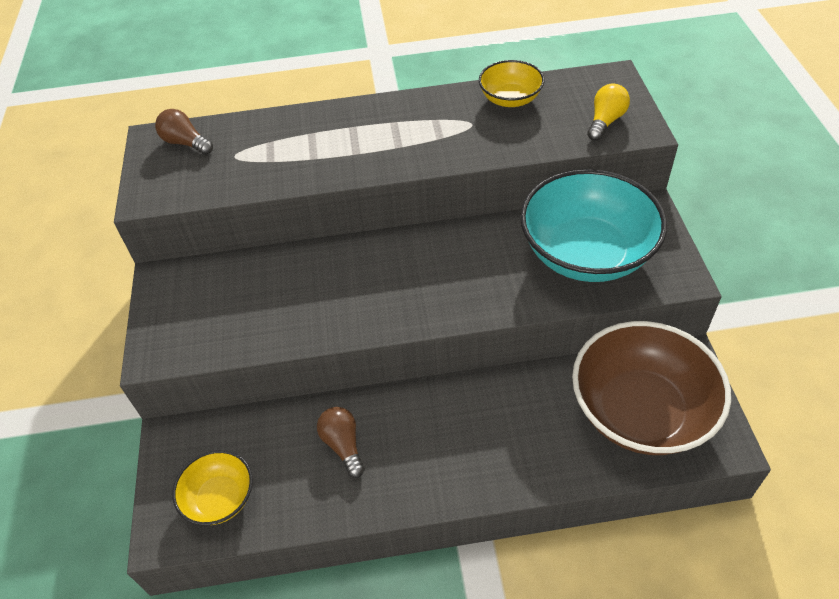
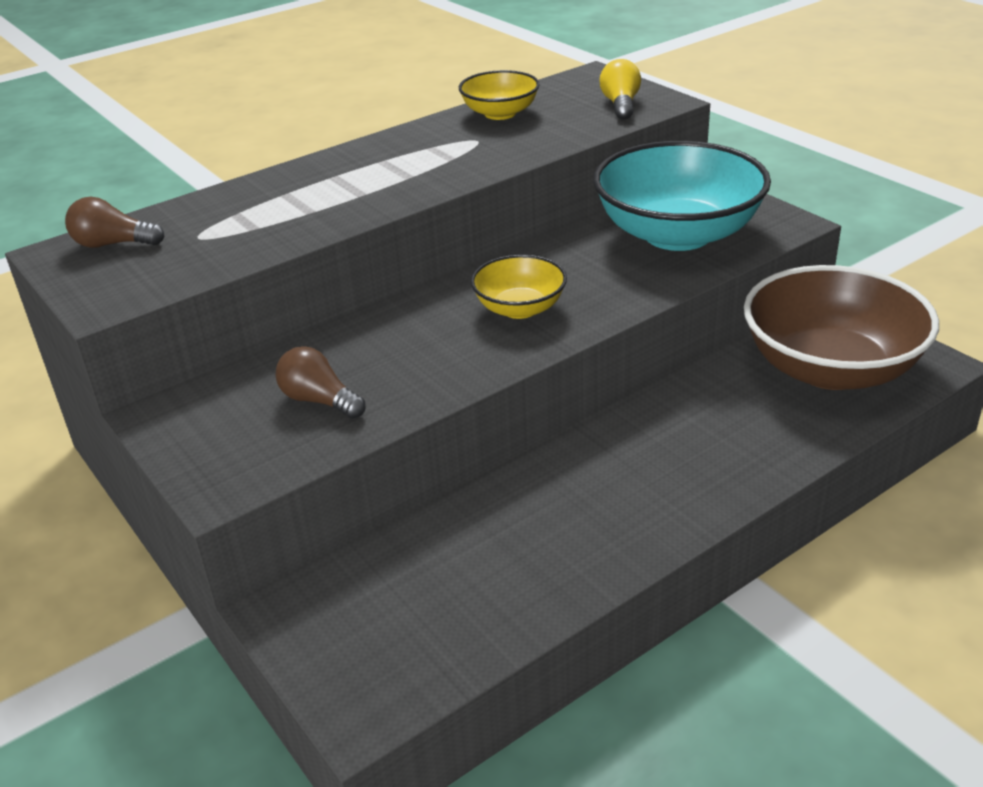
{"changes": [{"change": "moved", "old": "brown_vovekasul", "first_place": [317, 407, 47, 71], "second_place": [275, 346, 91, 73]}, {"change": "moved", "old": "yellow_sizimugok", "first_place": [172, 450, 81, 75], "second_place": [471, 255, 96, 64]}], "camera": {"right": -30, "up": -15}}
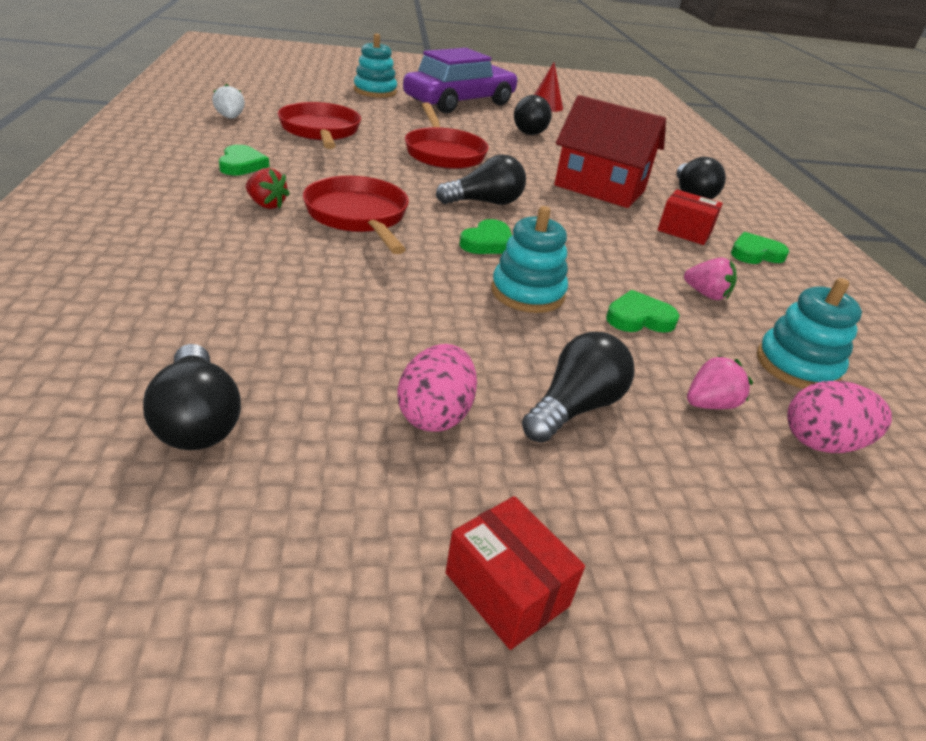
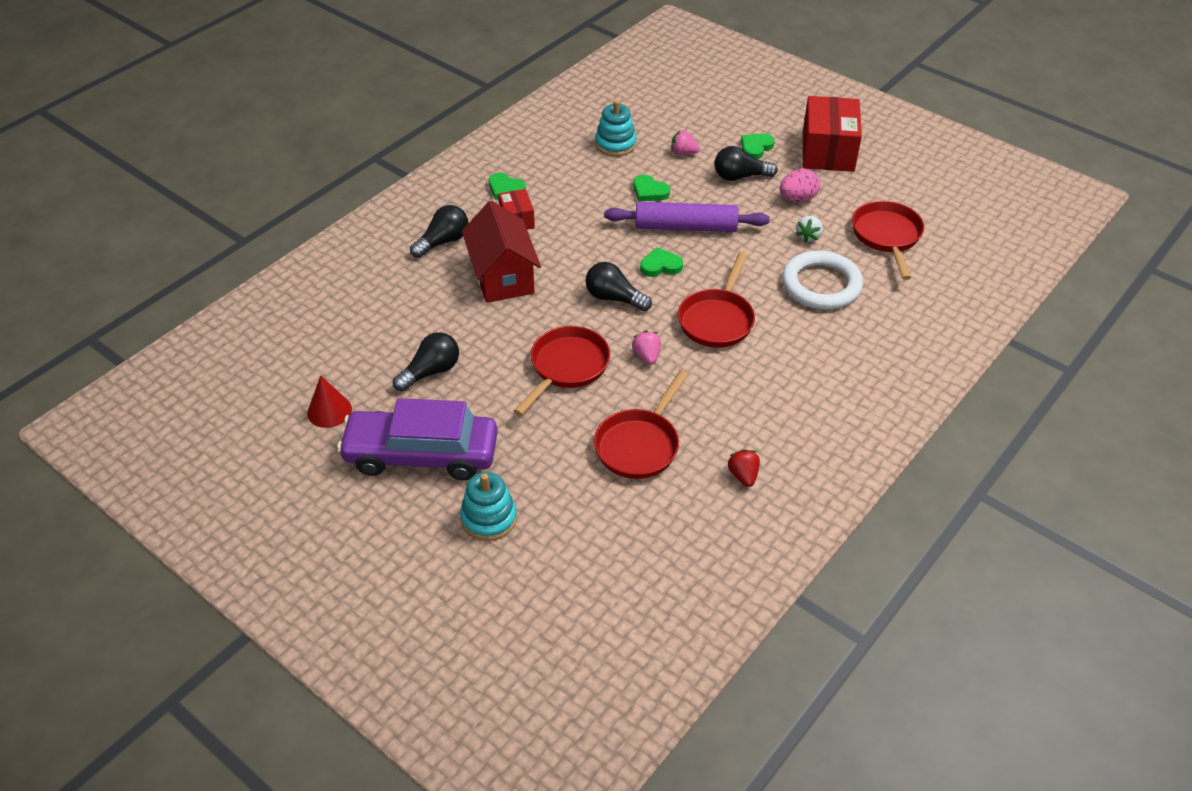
{"changes": [{"change": "replaced", "old": "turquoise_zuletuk", "new": "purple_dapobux", "first_place": [491, 206, 77, 107], "second_place": [604, 202, 166, 30]}, {"change": "moved", "old": "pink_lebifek", "first_place": [684, 257, 53, 43], "second_place": [632, 331, 29, 34]}, {"change": "moved", "old": "red_lebifek", "first_place": [246, 168, 44, 41], "second_place": [728, 449, 32, 38]}, {"change": "moved", "old": "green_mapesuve", "first_place": [219, 145, 50, 30], "second_place": [741, 133, 34, 26]}, {"change": "added", "new": "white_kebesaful", "second_place": [782, 250, 81, 59]}, {"change": "moved", "old": "white_lebifek", "first_place": [212, 84, 33, 35], "second_place": [796, 216, 27, 27]}, {"change": "resized", "old": "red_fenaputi", "first_place": [446, 496, 139, 154], "second_place": [803, 96, 59, 76], "factor": 1.93}, {"change": "replaced", "old": "black_vovekasul", "new": "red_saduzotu", "first_place": [143, 344, 98, 106], "second_place": [852, 201, 72, 79]}, {"change": "removed", "old": "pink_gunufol", "first_place": [787, 381, 105, 72]}], "camera": {"right": -130, "up": 10}}
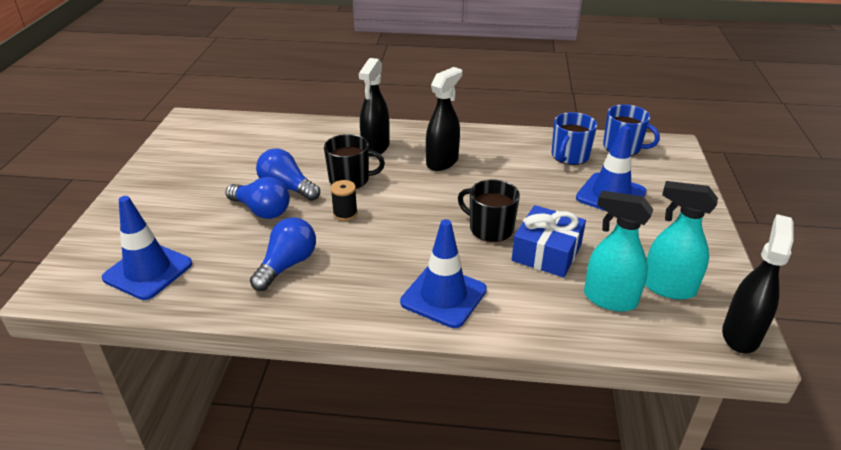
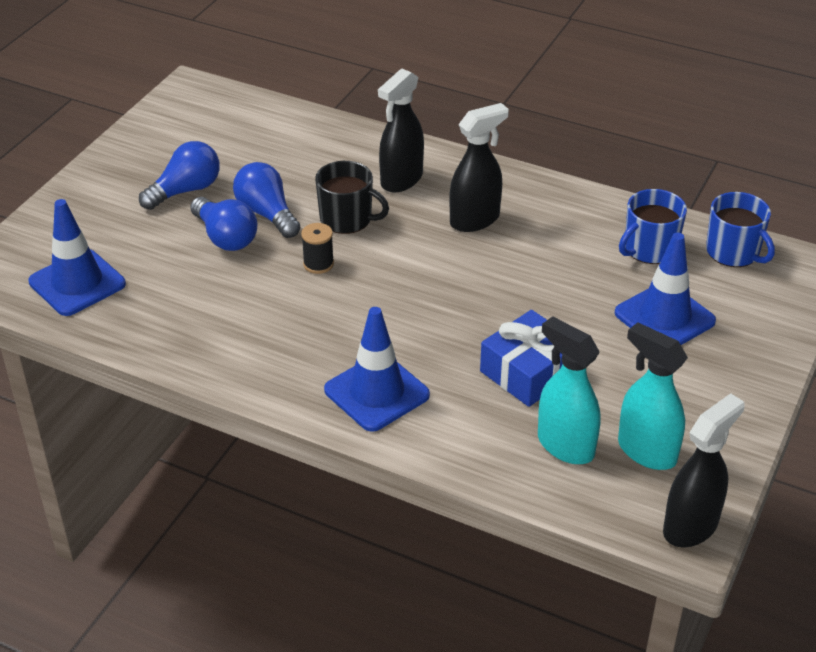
{"changes": [{"change": "moved", "old": "blue_vovekasul", "first_place": [250, 217, 66, 74], "second_place": [139, 141, 81, 69]}, {"change": "removed", "old": "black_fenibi", "first_place": [458, 179, 62, 63]}], "camera": {"right": 20, "up": 5}}
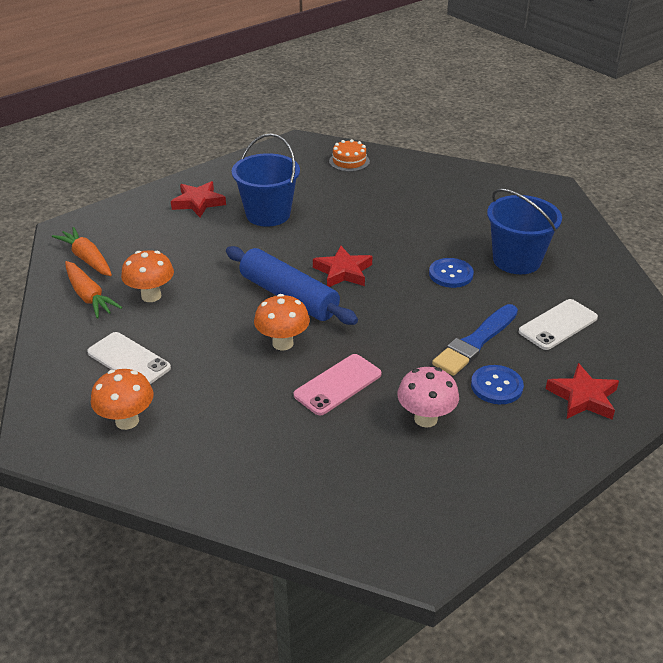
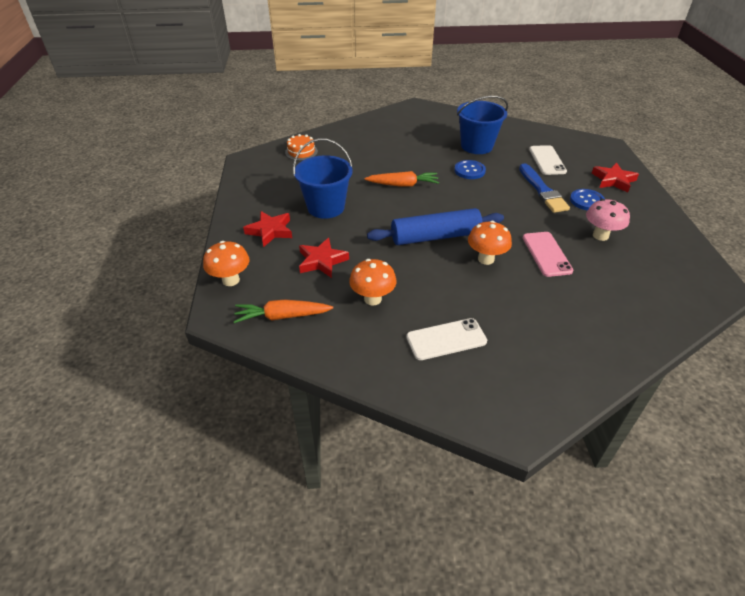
{"changes": [{"change": "moved", "old": "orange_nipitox", "first_place": [91, 369, 63, 61], "second_place": [203, 241, 46, 45]}, {"change": "moved", "old": "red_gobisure", "first_place": [313, 246, 60, 41], "second_place": [299, 238, 50, 40]}, {"change": "moved", "old": "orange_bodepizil", "first_place": [65, 261, 57, 57], "second_place": [364, 171, 75, 16]}], "camera": {"right": -55, "up": 5}}
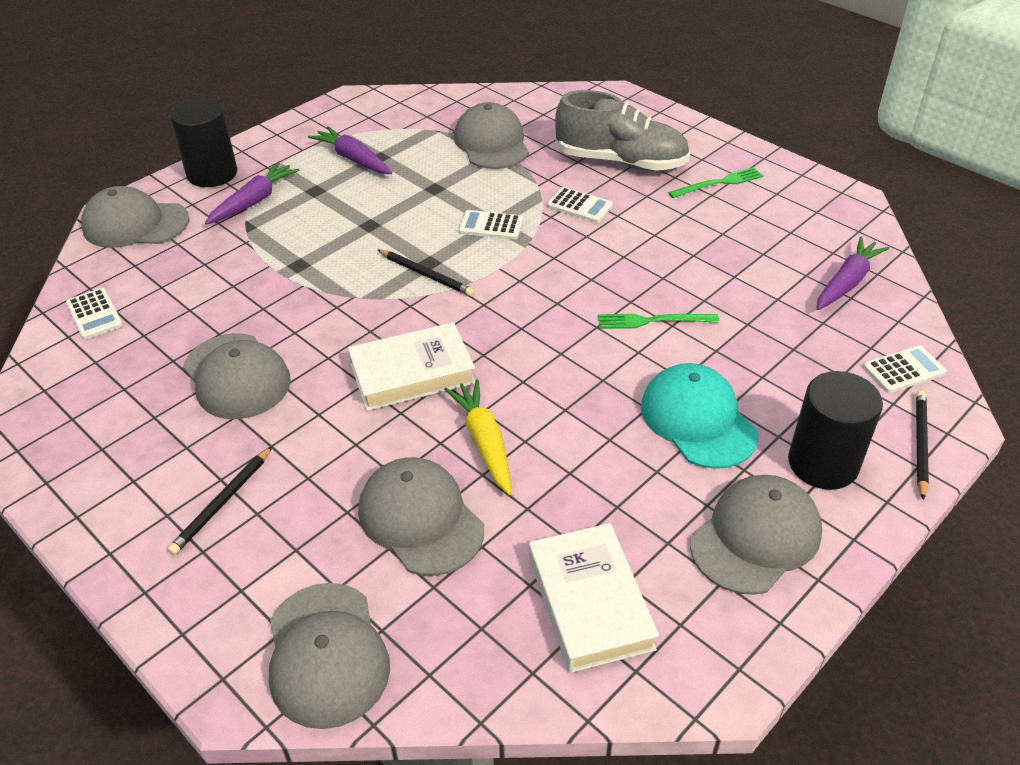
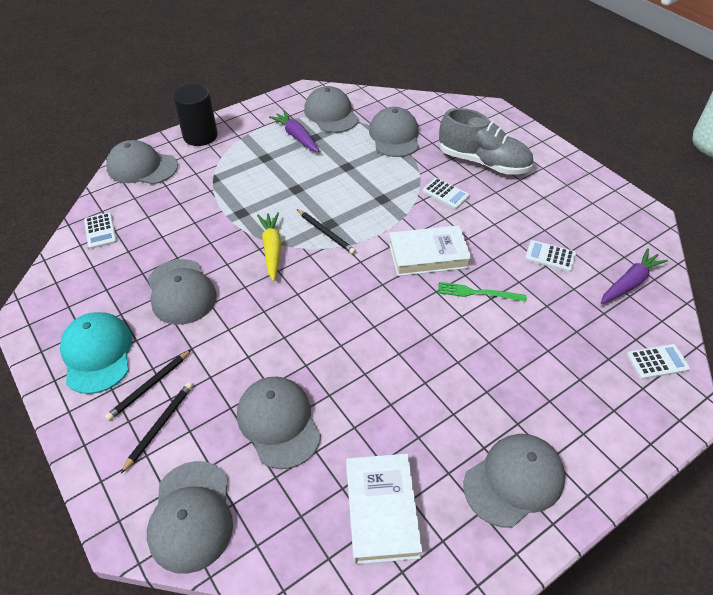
{"changes": [{"change": "moved", "old": "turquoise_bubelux", "first_place": [641, 363, 118, 106], "second_place": [60, 312, 72, 82]}, {"change": "moved", "old": "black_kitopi", "first_place": [916, 390, 13, 110], "second_place": [121, 382, 72, 91]}, {"change": "moved", "old": "yellow_bodepizil", "first_place": [444, 380, 68, 115], "second_place": [257, 212, 24, 69]}, {"change": "added", "new": "grey_bubelux", "second_place": [304, 86, 55, 47]}, {"change": "moved", "old": "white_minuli", "first_place": [348, 322, 127, 89], "second_place": [389, 225, 83, 51]}, {"change": "moved", "old": "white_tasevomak", "first_place": [459, 210, 64, 30], "second_place": [525, 240, 51, 32]}, {"change": "removed", "old": "purple_bodepizil", "first_place": [205, 161, 95, 64]}, {"change": "removed", "old": "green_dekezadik", "first_place": [668, 167, 95, 31]}, {"change": "removed", "old": "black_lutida", "first_place": [788, 371, 95, 119]}], "camera": {"right": 10, "up": 5}}
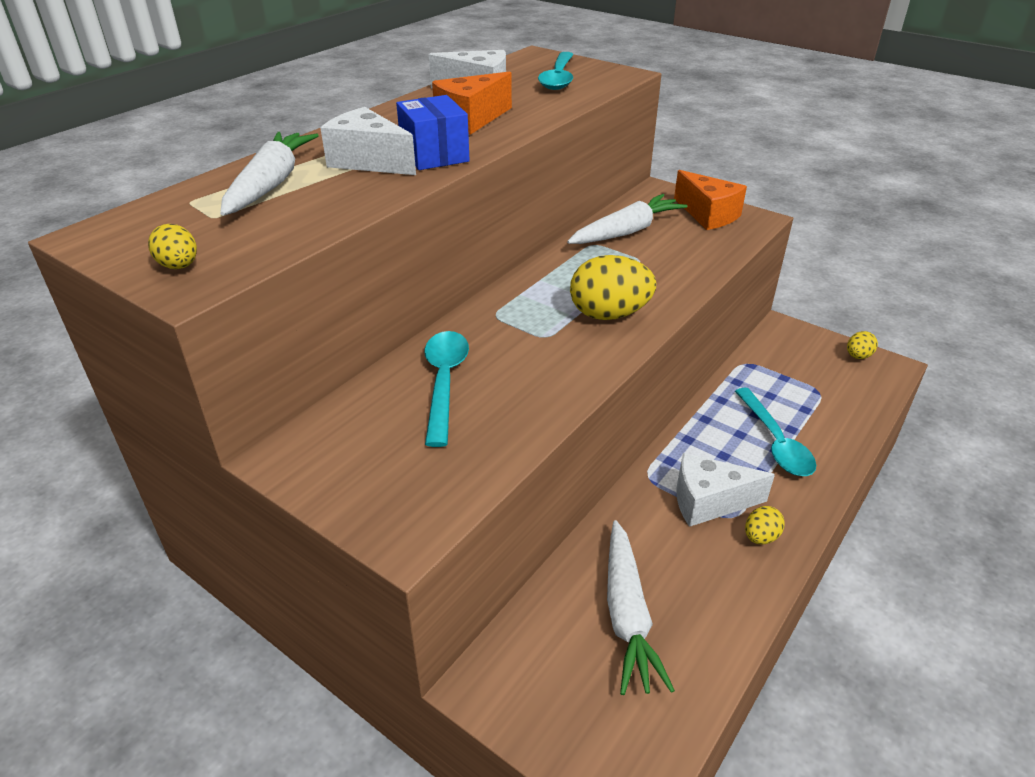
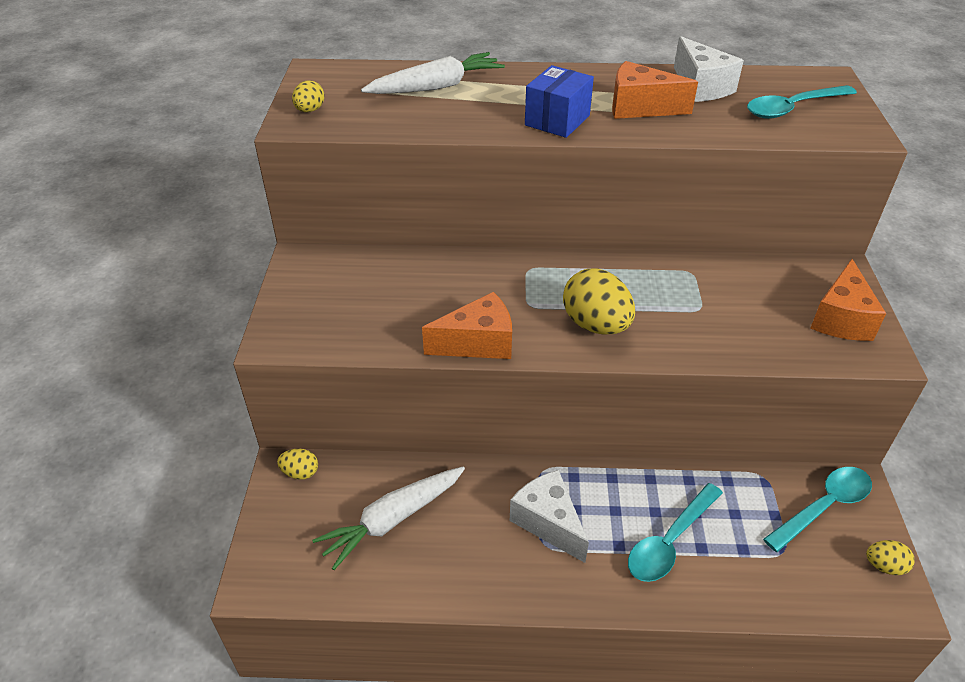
{"changes": [{"change": "moved", "old": "yellow_gunufol", "first_place": [745, 506, 40, 38], "second_place": [277, 449, 41, 31]}, {"change": "added", "new": "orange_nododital", "second_place": [422, 292, 90, 67]}, {"change": "moved", "old": "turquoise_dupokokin", "first_place": [425, 331, 44, 116], "second_place": [763, 467, 109, 85]}, {"change": "removed", "old": "white_nododital", "first_place": [321, 107, 95, 68]}, {"change": "removed", "old": "white_bodepizil", "first_place": [567, 194, 121, 50]}], "camera": {"right": 55, "up": 5}}
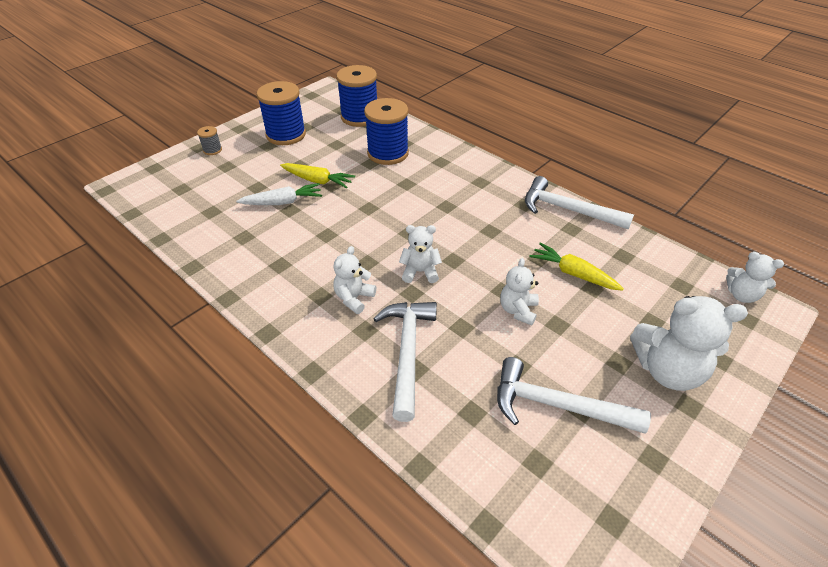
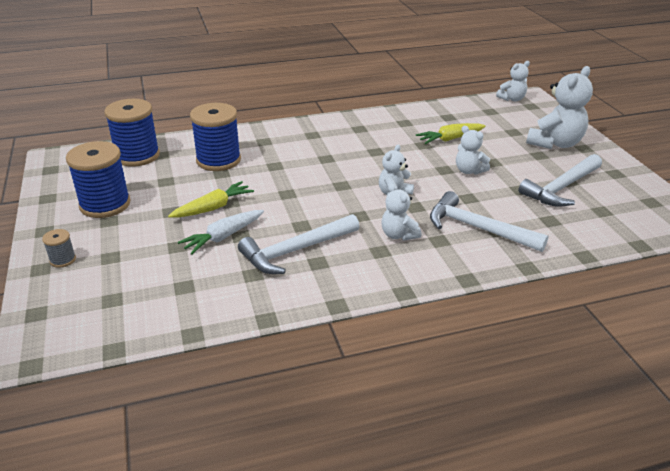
{"changes": [{"change": "turned", "old": "white_bodepizil", "first_place": [236, 183, 86, 22], "second_place": [178, 210, 86, 44], "degrees": -150}, {"change": "moved", "old": "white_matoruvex", "first_place": [525, 176, 109, 54], "second_place": [238, 214, 122, 60]}], "camera": {"right": -60, "up": -10}}
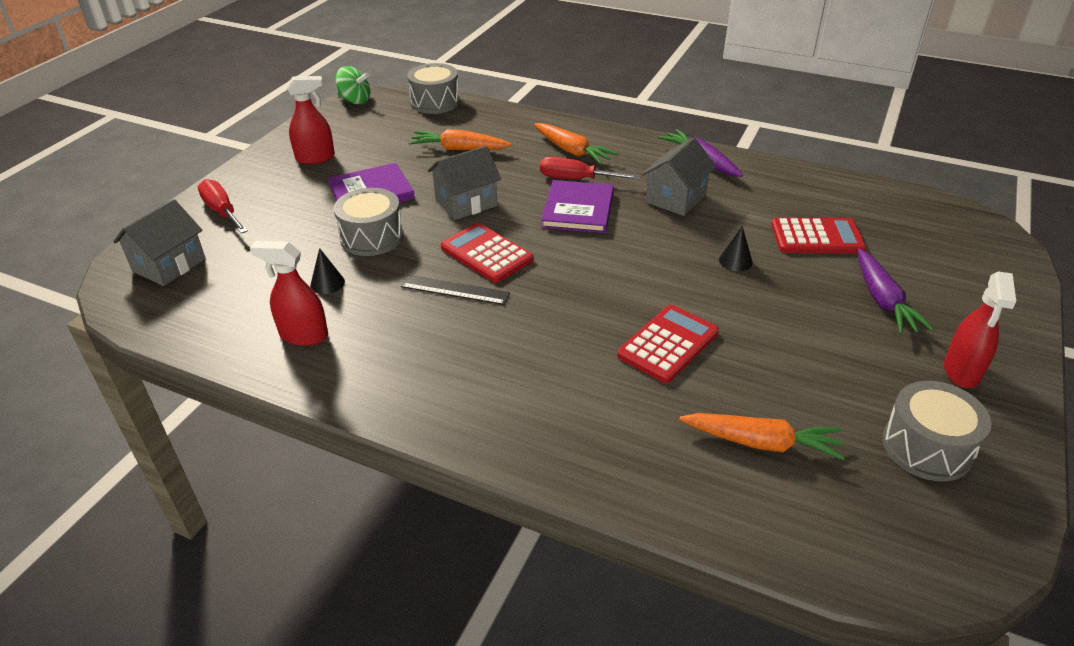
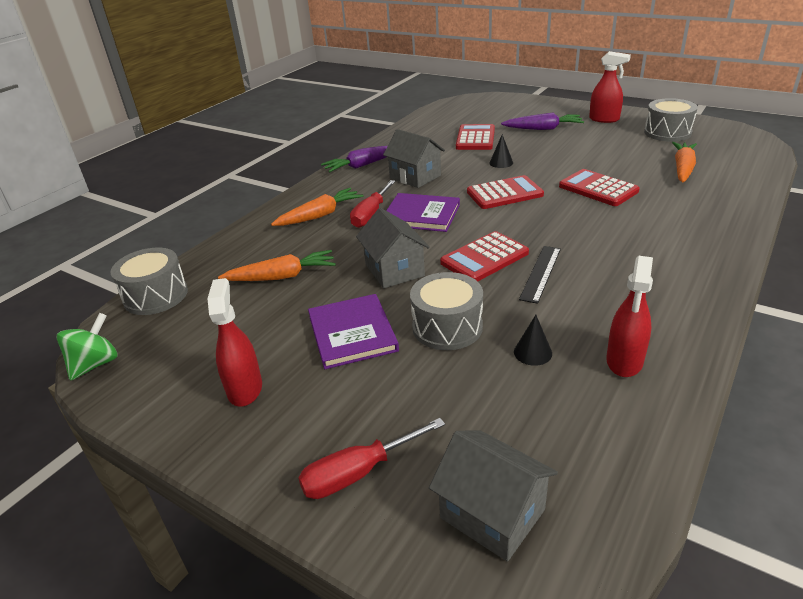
{"changes": [{"change": "turned", "old": "orange_bodepizil", "first_place": [409, 129, 103, 21], "second_place": [218, 250, 118, 31], "degrees": -120}, {"change": "added", "new": "red_tasevomak", "second_place": [467, 175, 77, 34]}], "camera": {"right": -80, "up": -5}}
